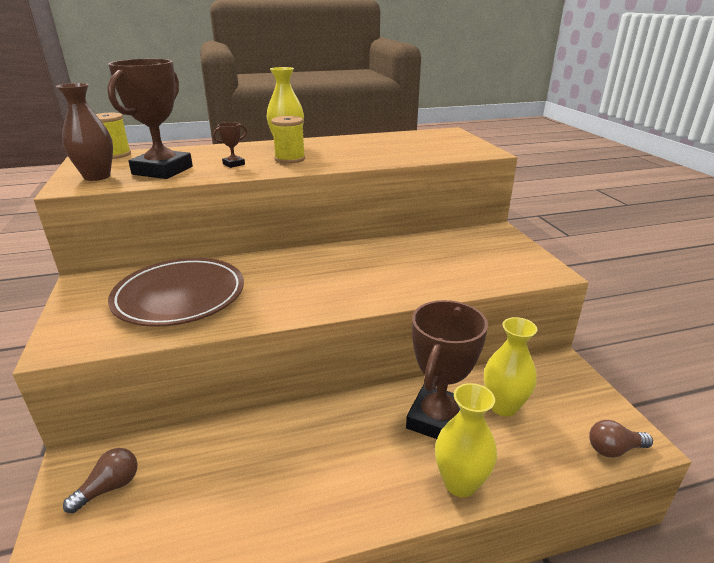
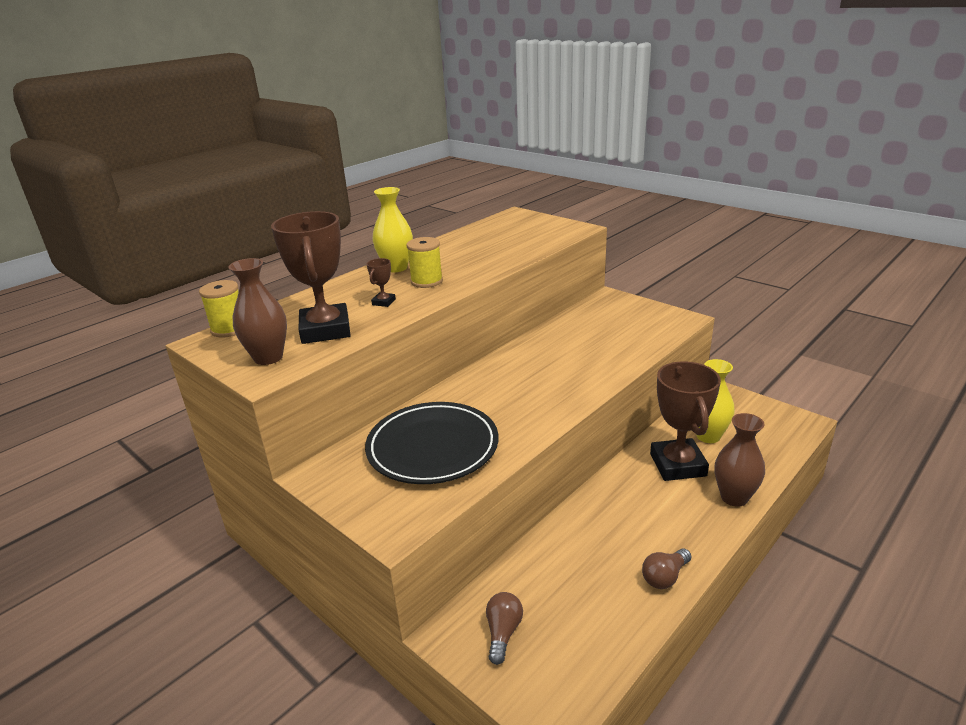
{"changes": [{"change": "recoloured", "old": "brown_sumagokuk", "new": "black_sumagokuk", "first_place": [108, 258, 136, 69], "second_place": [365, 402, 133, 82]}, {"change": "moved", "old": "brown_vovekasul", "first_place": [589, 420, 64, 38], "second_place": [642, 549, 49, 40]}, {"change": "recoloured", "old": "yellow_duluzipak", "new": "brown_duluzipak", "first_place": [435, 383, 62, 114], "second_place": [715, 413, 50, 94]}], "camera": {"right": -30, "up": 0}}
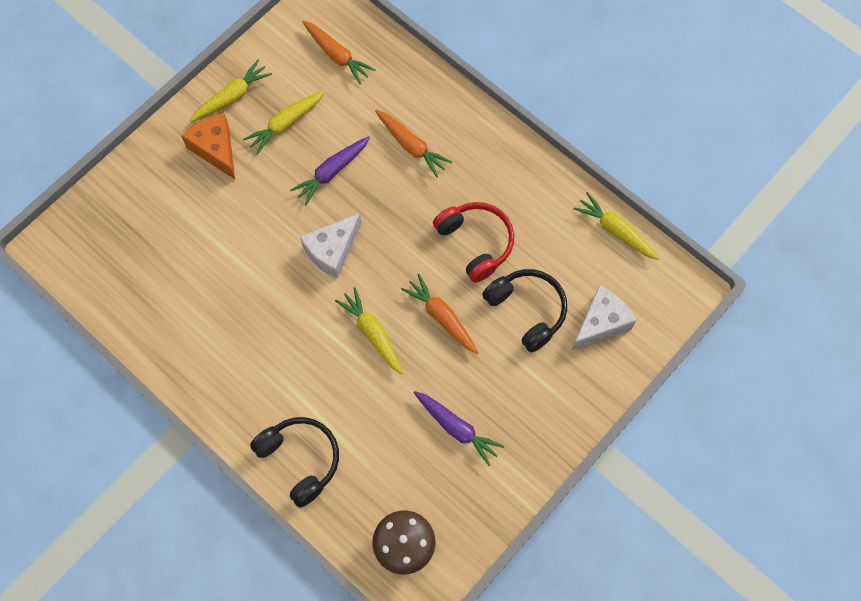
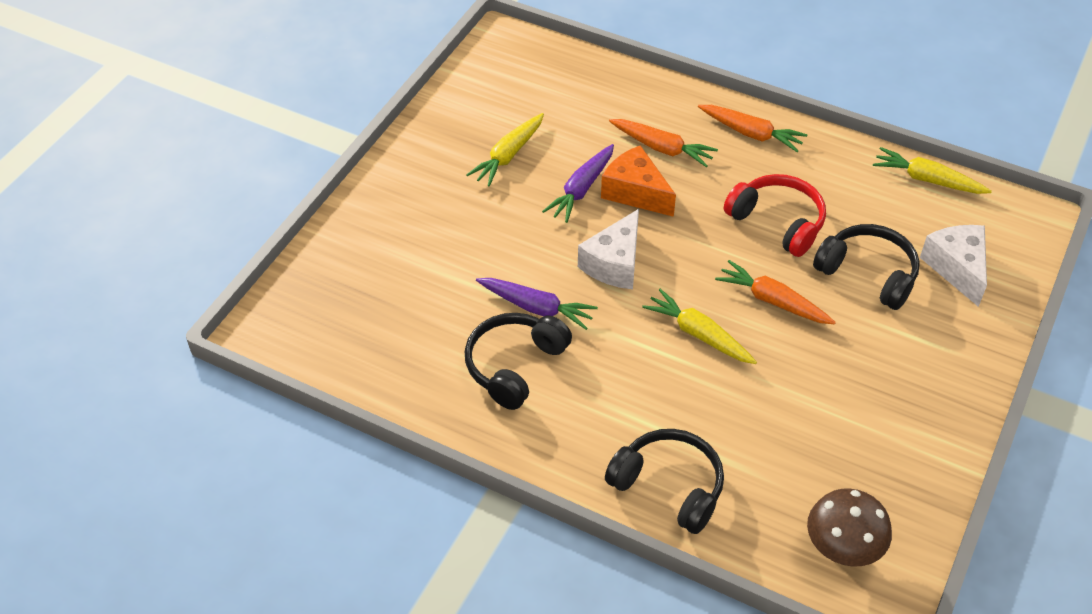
{"changes": [{"change": "added", "new": "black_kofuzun", "second_place": [465, 313, 107, 97]}, {"change": "moved", "old": "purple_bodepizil", "first_place": [413, 391, 92, 75], "second_place": [476, 278, 122, 52]}, {"change": "moved", "old": "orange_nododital", "first_place": [181, 113, 54, 66], "second_place": [601, 145, 75, 72]}, {"change": "moved", "old": "orange_bodepizil", "first_place": [302, 20, 74, 64], "second_place": [698, 105, 110, 47]}, {"change": "turned", "old": "white_nododital", "first_place": [572, 285, 64, 65], "second_place": [920, 225, 67, 82], "degrees": -45}, {"change": "removed", "old": "yellow_bodepizil", "first_place": [190, 60, 82, 62]}], "camera": {"right": -15, "up": -20}}
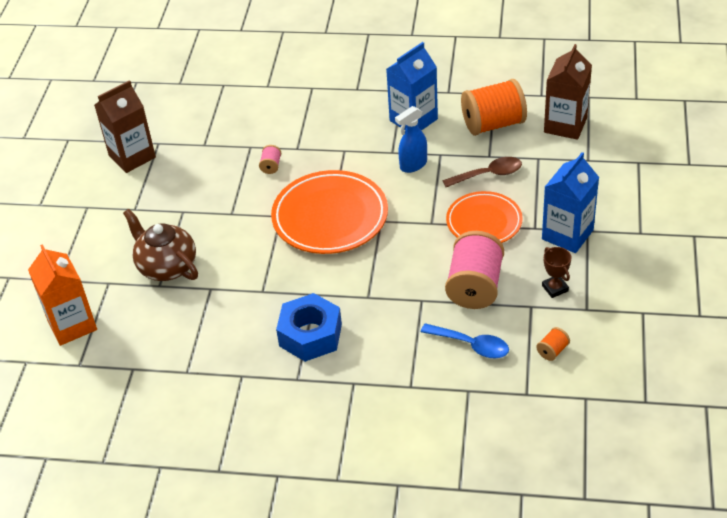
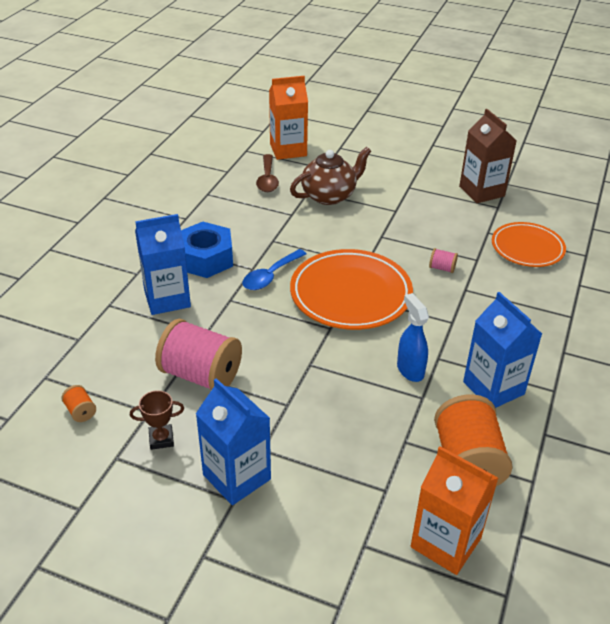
{"changes": [{"change": "added", "new": "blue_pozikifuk", "second_place": [135, 214, 56, 101]}, {"change": "moved", "old": "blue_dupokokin", "first_place": [421, 323, 88, 35], "second_place": [242, 249, 65, 41]}, {"change": "moved", "old": "brown_dupokokin", "first_place": [442, 157, 80, 30], "second_place": [256, 154, 23, 38]}, {"change": "recoloured", "old": "brown_pozikifuk", "new": "orange_pozikifuk", "first_place": [544, 44, 48, 96], "second_place": [411, 446, 87, 129]}, {"change": "moved", "old": "orange_sumagokuk", "first_place": [446, 191, 77, 52], "second_place": [492, 222, 74, 45]}], "camera": {"right": 100, "up": -5}}
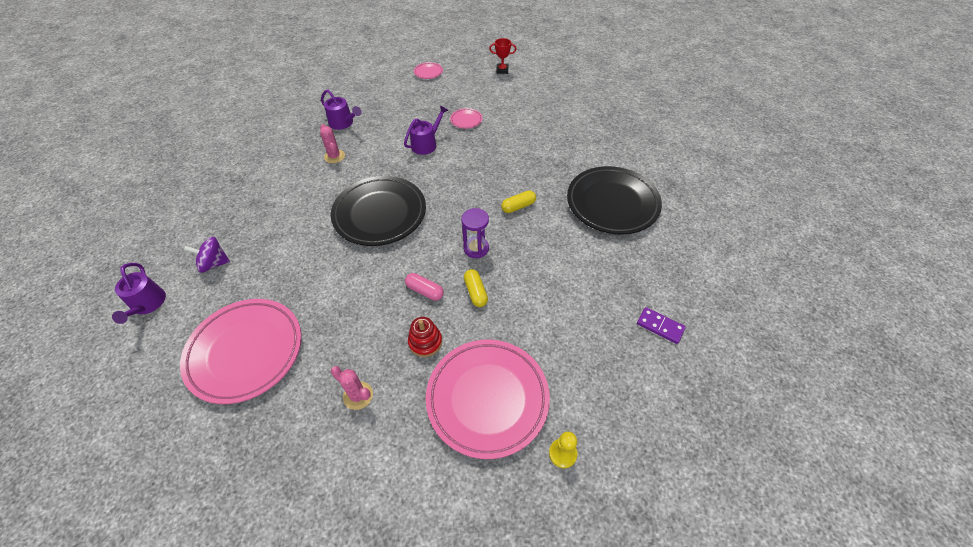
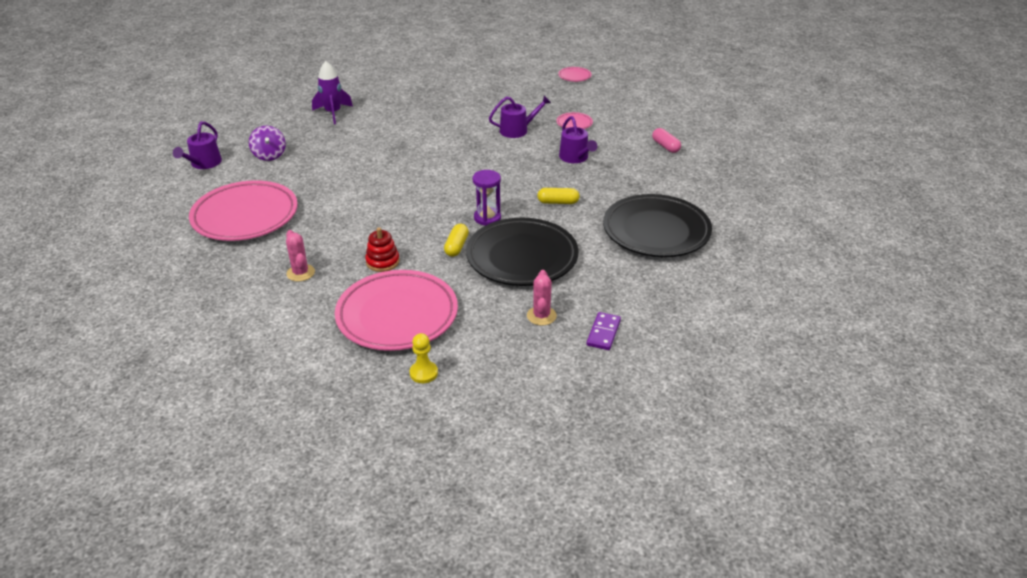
{"changes": [{"change": "turned", "old": "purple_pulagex", "first_place": [184, 237, 46, 36], "second_place": [249, 126, 37, 35], "degrees": -135}, {"change": "added", "new": "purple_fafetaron", "second_place": [312, 61, 41, 63]}, {"change": "moved", "old": "black_sumagokuk", "first_place": [331, 176, 95, 70], "second_place": [466, 218, 113, 68]}, {"change": "moved", "old": "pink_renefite", "first_place": [320, 124, 25, 39], "second_place": [527, 270, 30, 56]}, {"change": "moved", "old": "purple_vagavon", "first_place": [321, 89, 41, 41], "second_place": [559, 116, 38, 47]}, {"change": "turned", "old": "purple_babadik", "first_place": [637, 307, 49, 37], "second_place": [587, 312, 34, 38], "degrees": 45}, {"change": "moved", "old": "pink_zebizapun", "first_place": [405, 273, 39, 28], "second_place": [652, 128, 29, 25]}, {"change": "removed", "old": "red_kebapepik", "first_place": [489, 38, 28, 36]}], "camera": {"right": 30, "up": -15}}
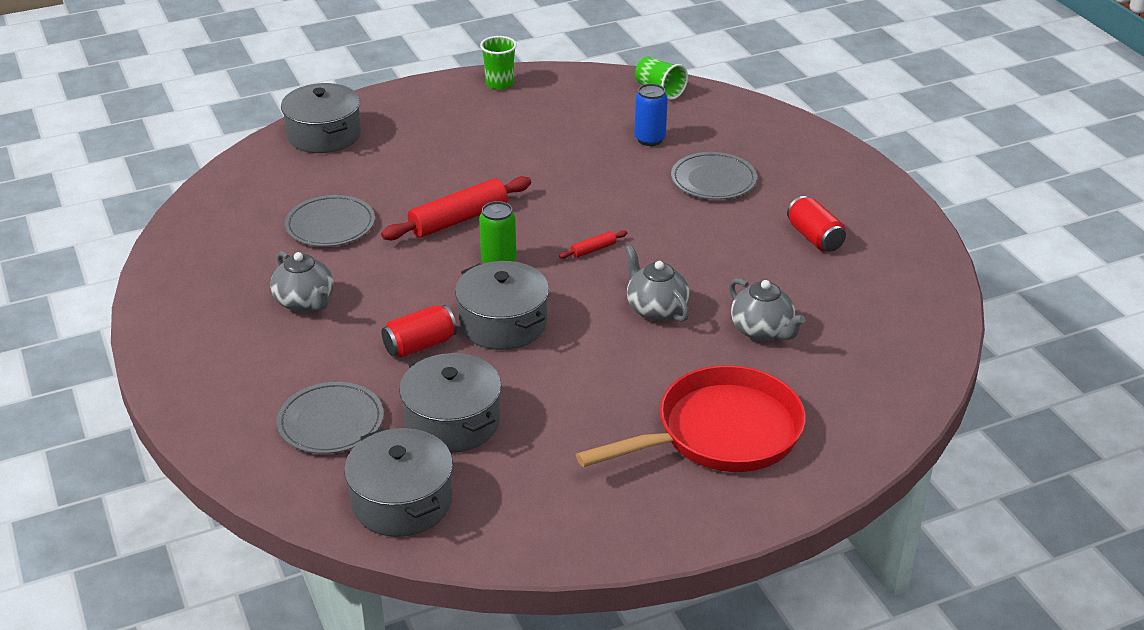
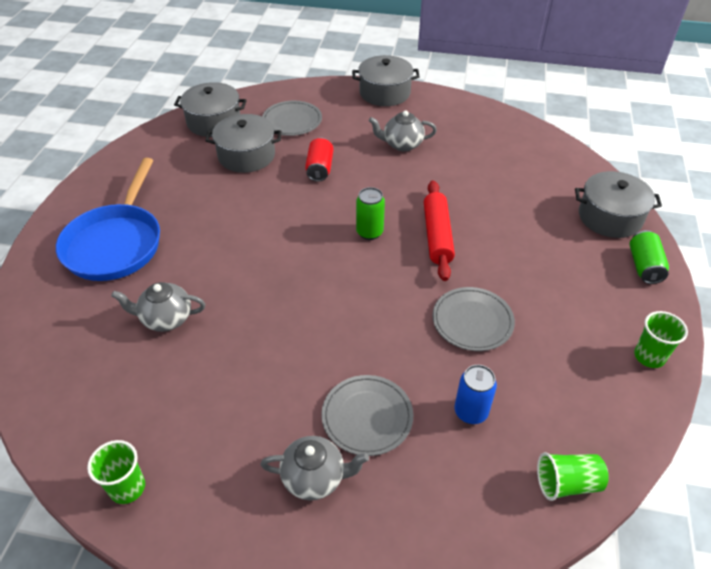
{"changes": [{"change": "recoloured", "old": "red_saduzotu", "new": "blue_saduzotu", "first_place": [576, 365, 230, 107], "second_place": [56, 158, 104, 123]}, {"change": "added", "new": "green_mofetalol", "second_place": [87, 440, 58, 64]}, {"change": "moved", "old": "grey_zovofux", "first_place": [625, 245, 65, 77], "second_place": [261, 436, 108, 65]}, {"change": "moved", "old": "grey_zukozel", "first_place": [455, 261, 94, 89], "second_place": [352, 55, 68, 51]}, {"change": "moved", "old": "grey_sumagokuk", "first_place": [285, 195, 90, 52], "second_place": [432, 287, 83, 64]}, {"change": "added", "new": "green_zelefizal", "second_place": [629, 230, 40, 54]}, {"change": "removed", "old": "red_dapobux", "first_place": [559, 230, 68, 29]}, {"change": "removed", "old": "red_zelefizal", "first_place": [787, 196, 59, 56]}], "camera": {"right": 125, "up": 10}}
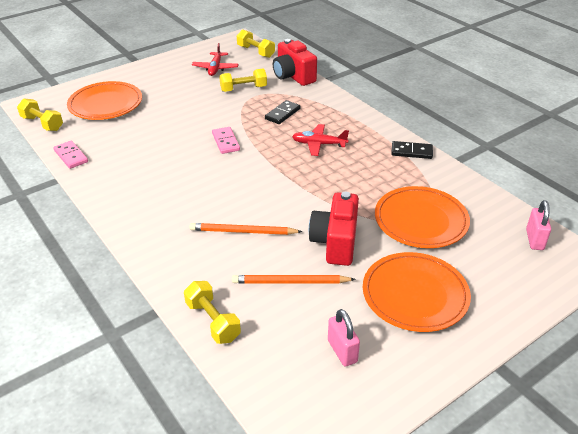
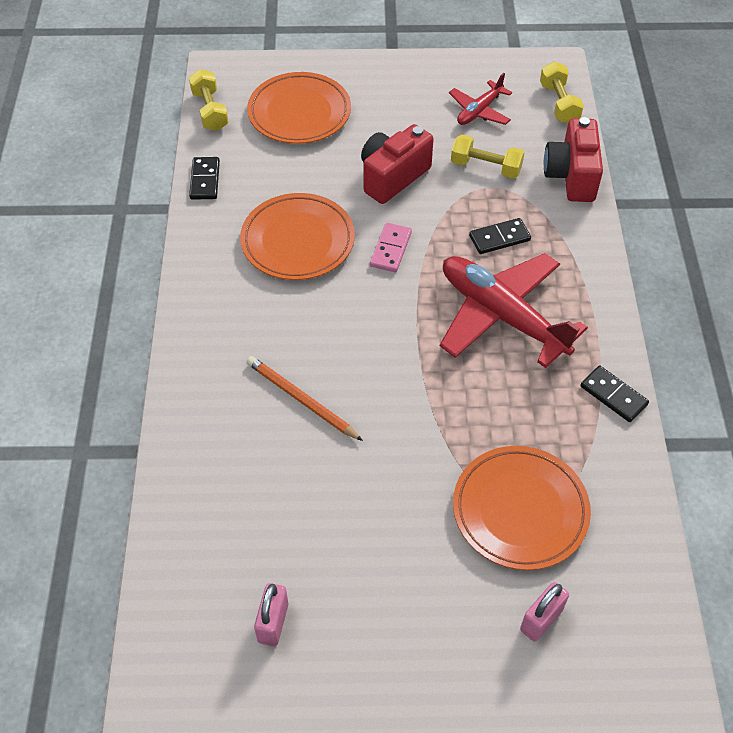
{"changes": [{"change": "recoloured", "old": "pink_babadik", "new": "black_babadik", "first_place": [53, 141, 35, 28], "second_place": [189, 157, 31, 43]}, {"change": "moved", "old": "orange_sumagokuk", "first_place": [363, 252, 108, 80], "second_place": [240, 193, 115, 87]}, {"change": "moved", "old": "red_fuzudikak", "first_place": [309, 191, 50, 75], "second_place": [361, 124, 73, 80]}, {"change": "resized", "old": "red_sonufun", "first_place": [292, 124, 57, 32], "second_place": [440, 253, 148, 115], "factor": 1.95}, {"change": "moved", "old": "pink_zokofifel", "first_place": [526, 200, 25, 50], "second_place": [520, 582, 49, 60]}, {"change": "removed", "old": "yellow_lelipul", "first_place": [184, 281, 57, 63]}, {"change": "removed", "old": "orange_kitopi", "first_place": [232, 275, 124, 9]}], "camera": {"right": 35, "up": 15}}
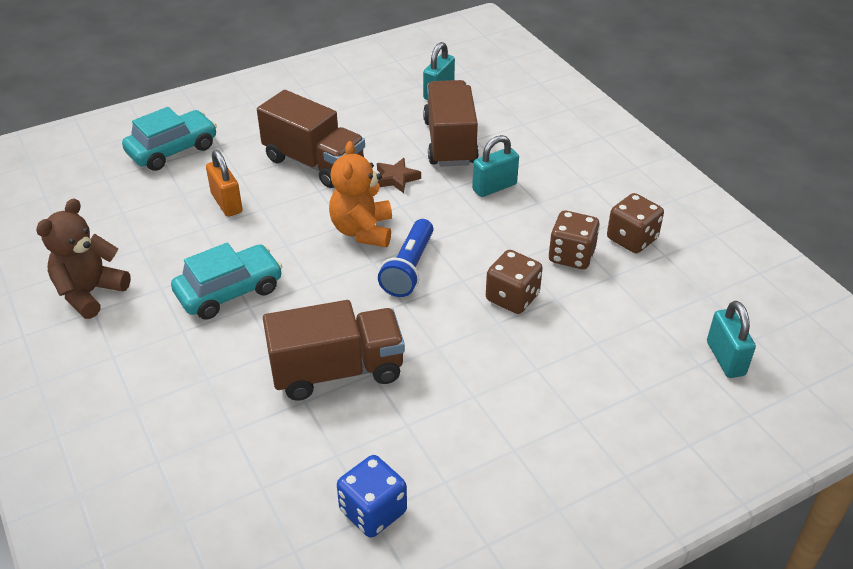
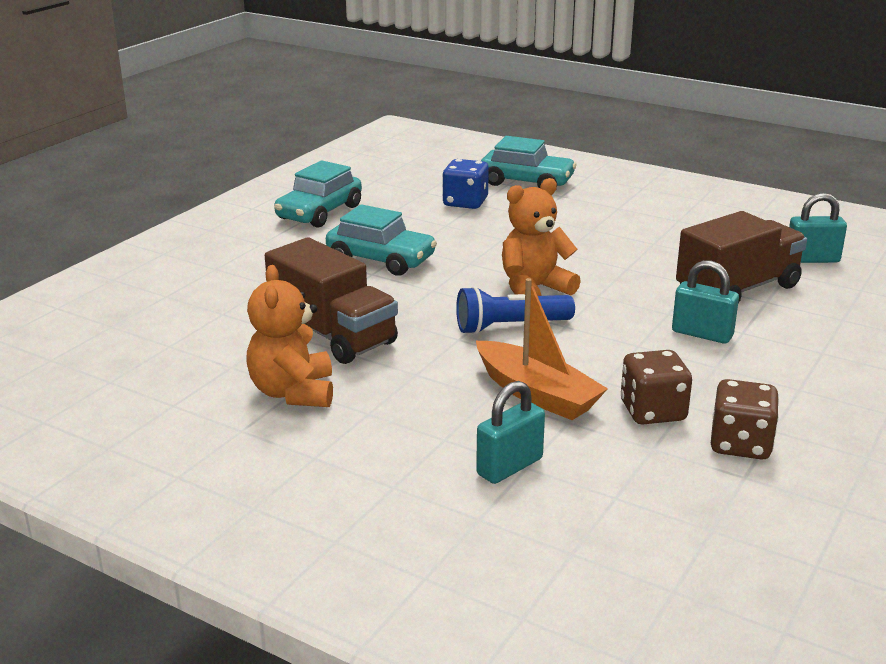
{"changes": [{"change": "added", "new": "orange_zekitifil", "second_place": [246, 265, 87, 142]}, {"change": "replaced", "old": "brown_zekitifil", "new": "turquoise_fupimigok", "first_place": [36, 199, 95, 120], "second_place": [274, 160, 88, 68]}, {"change": "moved", "old": "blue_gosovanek", "first_place": [337, 455, 70, 83], "second_place": [442, 159, 47, 50]}, {"change": "replaced", "old": "brown_gosovanek", "new": "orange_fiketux", "first_place": [486, 250, 57, 64], "second_place": [476, 278, 132, 142]}, {"change": "moved", "old": "turquoise_zokofifel", "first_place": [707, 301, 49, 77], "second_place": [476, 381, 69, 103]}, {"change": "removed", "old": "orange_zokofifel", "first_place": [206, 150, 37, 67]}, {"change": "removed", "old": "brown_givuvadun", "first_place": [257, 90, 108, 98]}, {"change": "removed", "old": "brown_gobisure", "first_place": [377, 158, 44, 35]}], "camera": {"right": 60, "up": -15}}
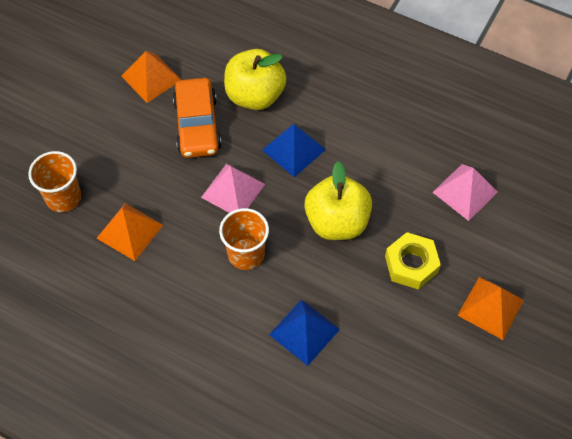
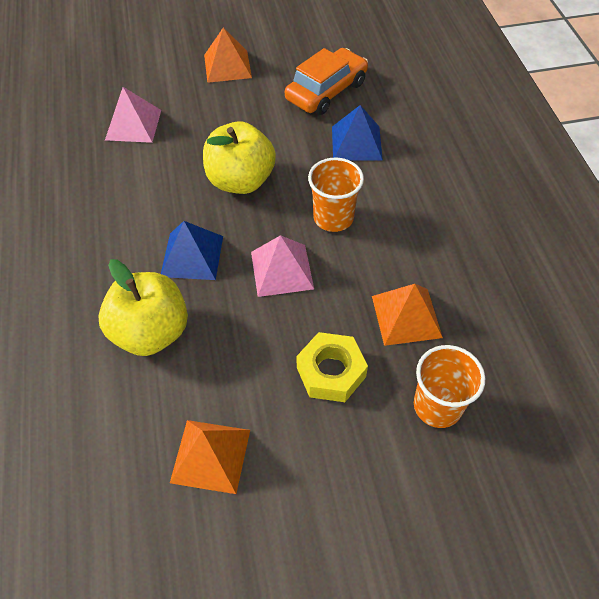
{"changes": [{"change": "moved", "old": "orange_fupimigok", "first_place": [173, 78, 49, 80], "second_place": [285, 48, 83, 67]}, {"change": "moved", "old": "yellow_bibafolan", "first_place": [385, 232, 56, 57], "second_place": [297, 332, 71, 70]}], "camera": {"right": -130, "up": -5}}
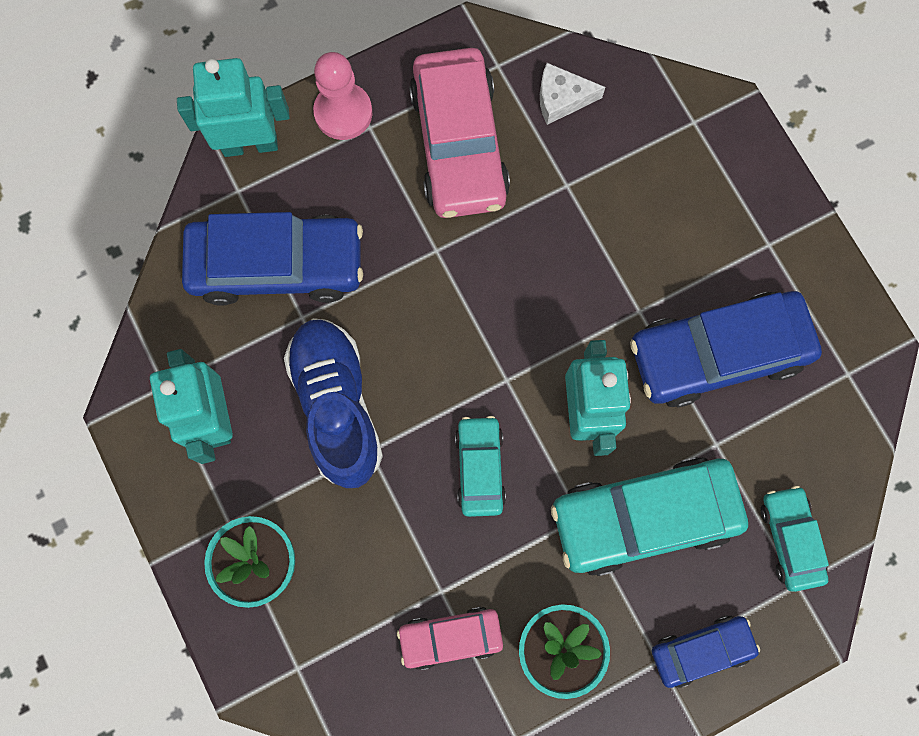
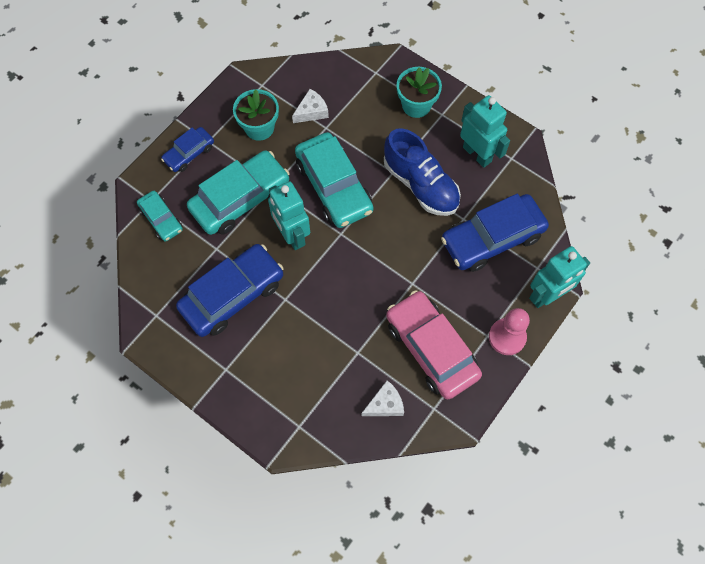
{"changes": [{"change": "replaced", "old": "pink_fupimigok", "new": "white_nododital", "first_place": [397, 607, 106, 63], "second_place": [292, 89, 37, 34]}, {"change": "resized", "old": "turquoise_fupimigok", "first_place": [455, 416, 51, 101], "second_place": [295, 132, 78, 96], "factor": 1.86}], "camera": {"right": 155, "up": -10}}
